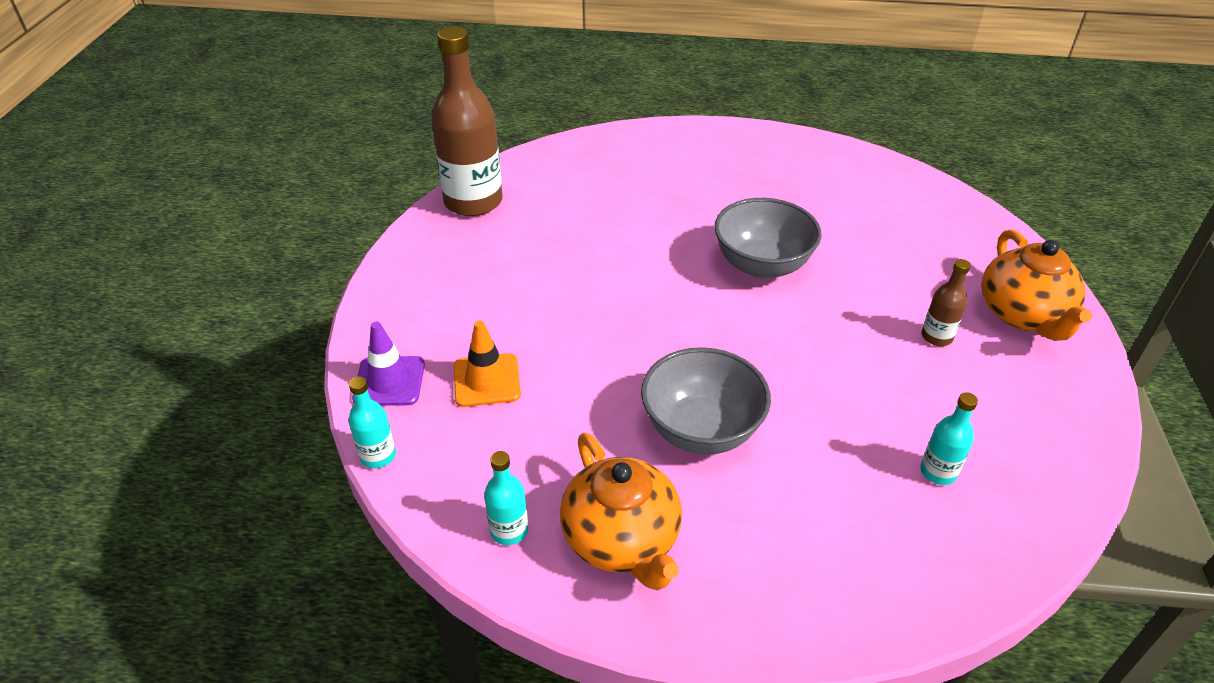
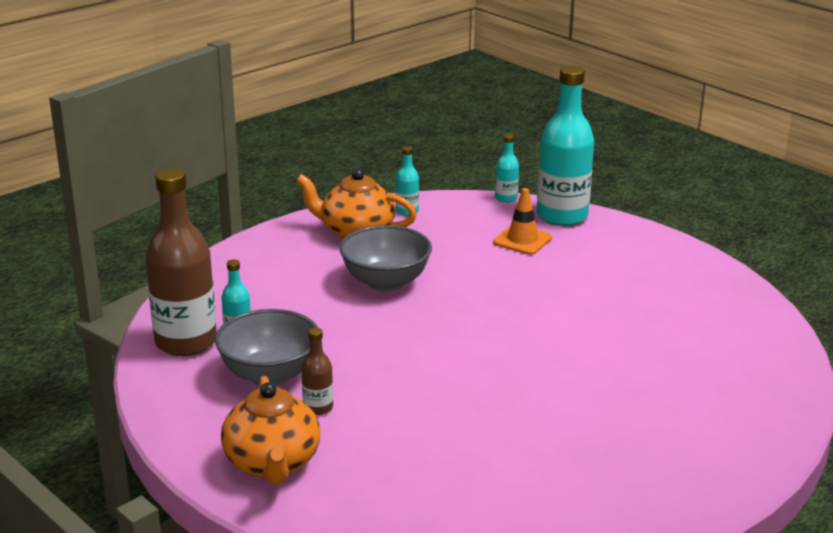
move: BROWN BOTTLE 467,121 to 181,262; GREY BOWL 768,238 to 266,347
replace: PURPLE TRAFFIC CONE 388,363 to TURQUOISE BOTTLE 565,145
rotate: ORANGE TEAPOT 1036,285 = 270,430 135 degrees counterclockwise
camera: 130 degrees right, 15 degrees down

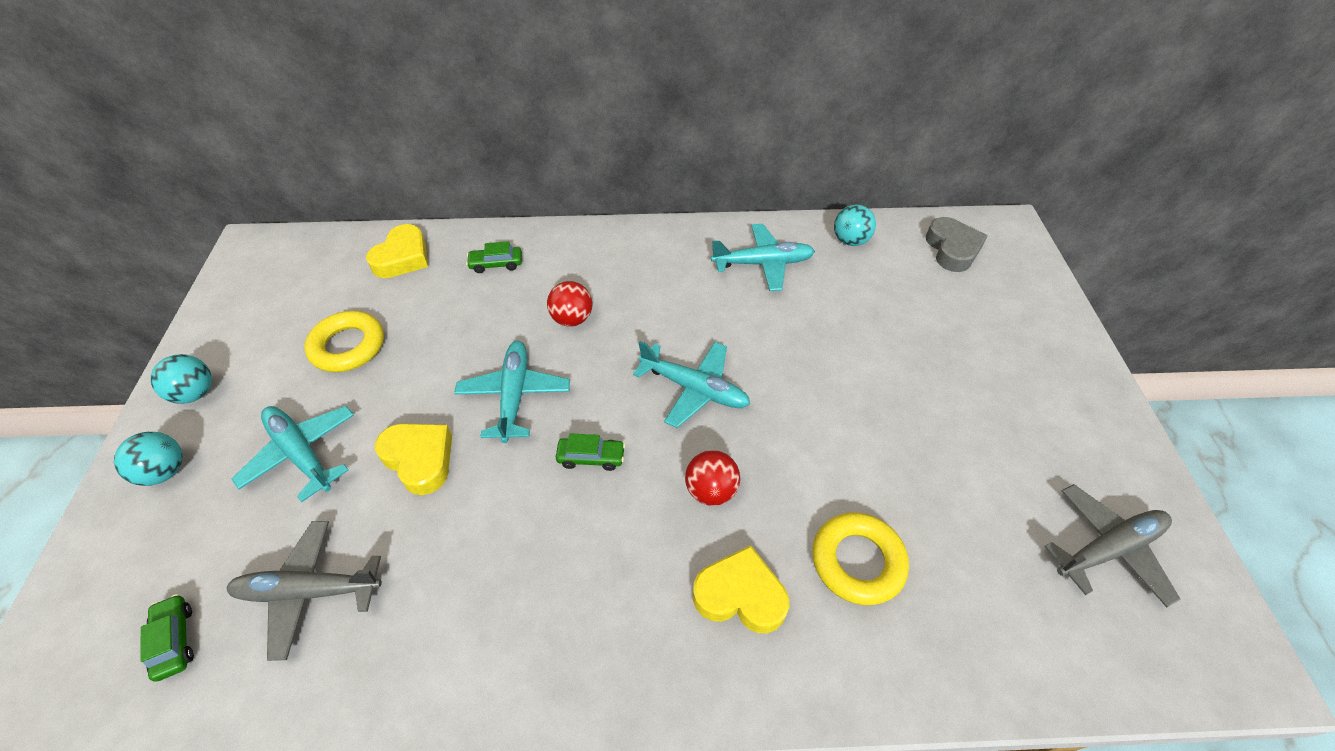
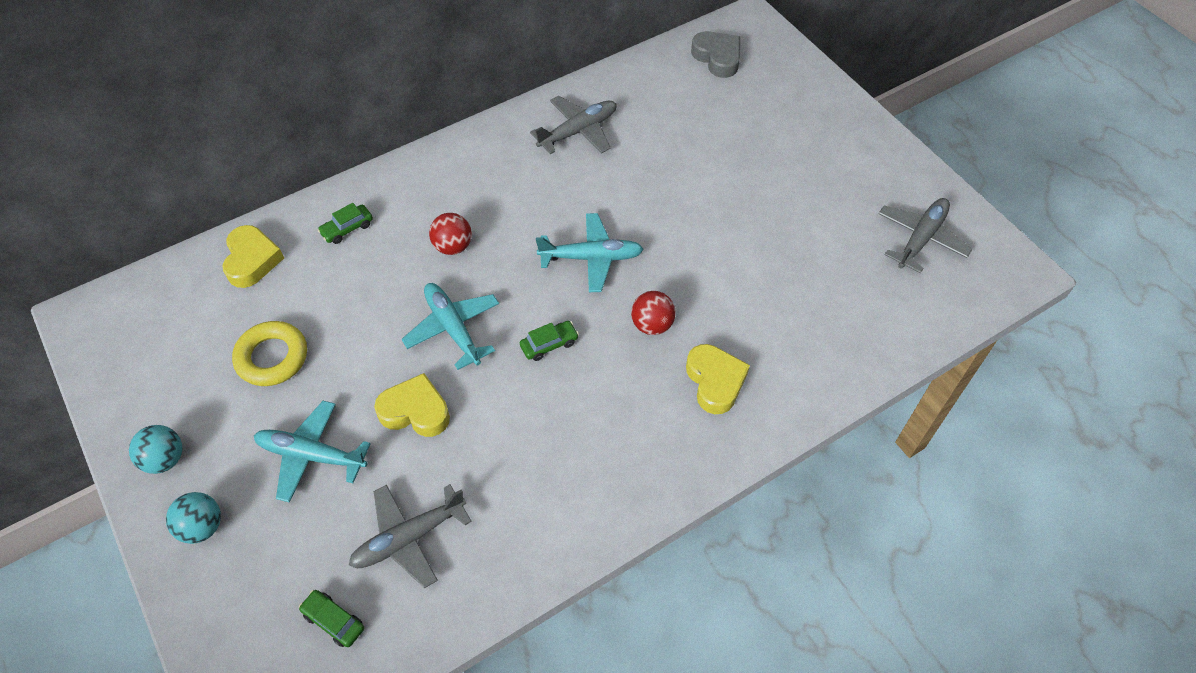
delete: YELLOW RING 860,558; TURQUOISE BALL 855,225
recolor: TURQUOISE PLANE 763,257 to GREY PLANE 573,125
rotate: YELLOW HEART 741,589 = 718,379 90 degrees clockwise
camera: 30 degrees left, 5 degrees up

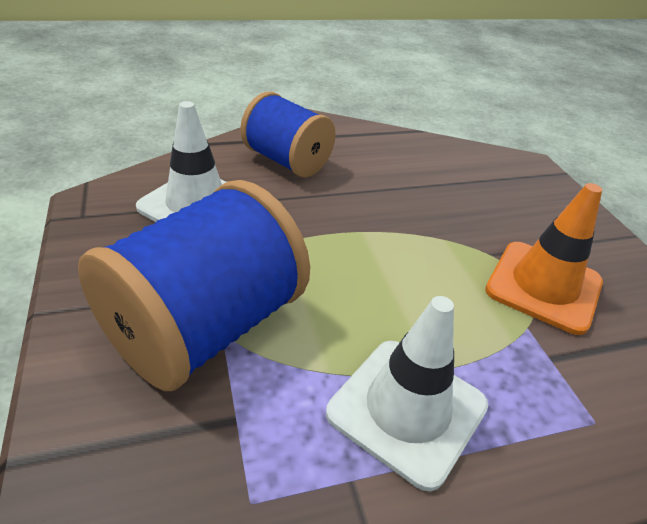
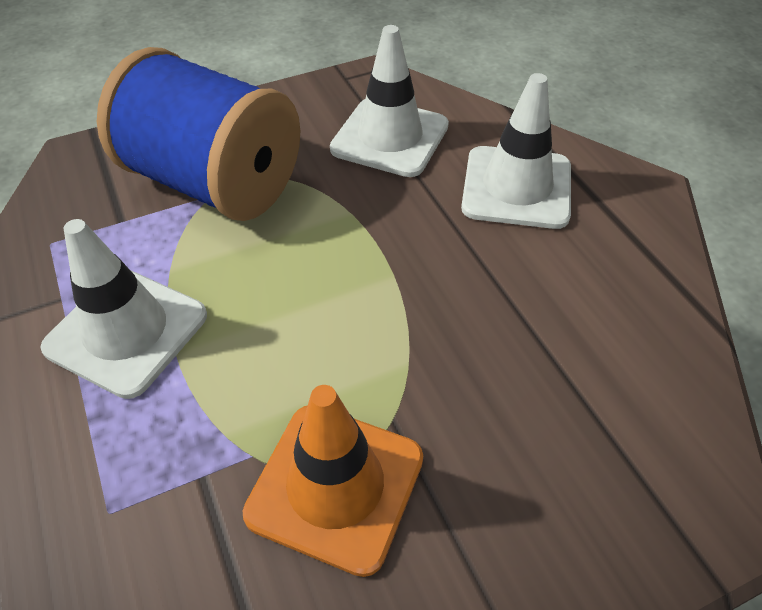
replace: BLUE SPOOL 288,135 to WHITE TRAFFIC CONE 516,151
camera: 85 degrees right, 10 degrees up

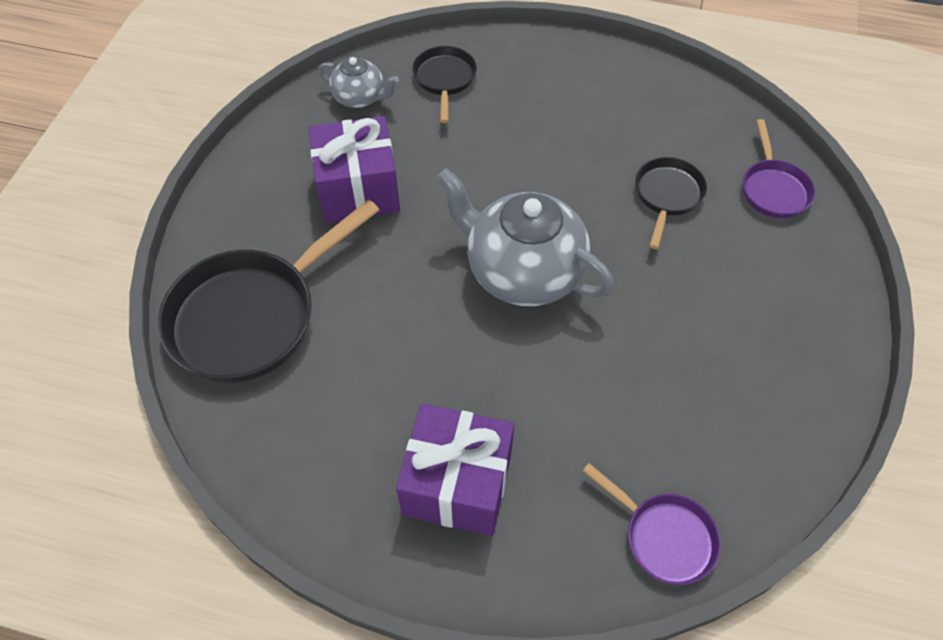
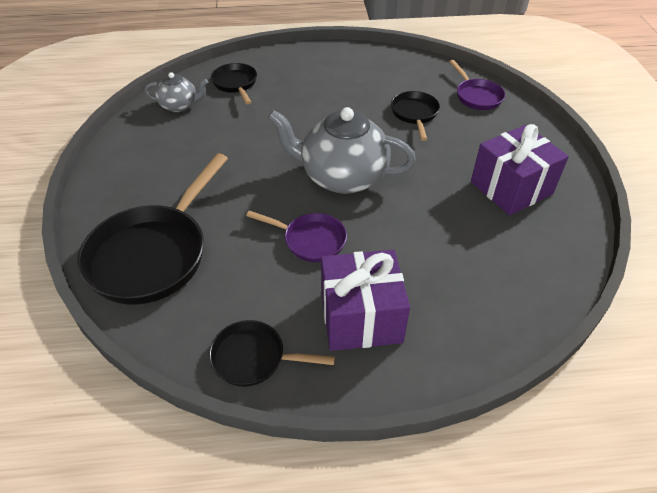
insert: BLACK PAN 272,353
move: PURPLE GIFT 354,169 to 520,169; PURPLE PAN 652,524 to 296,236
camera: 20 degrees left, 10 degrees down

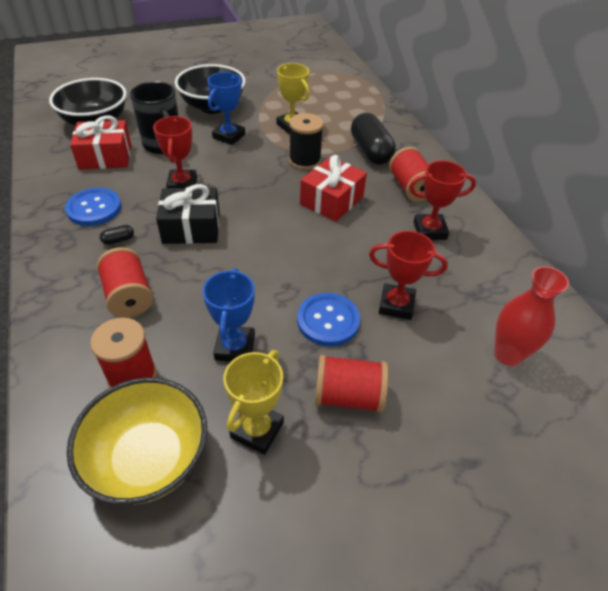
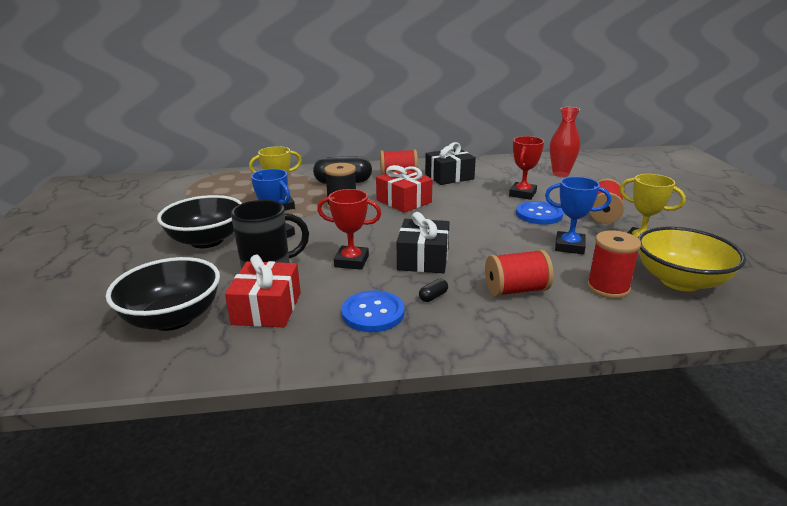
replace: RED TROPHY 442,200 to BLACK GIFT 450,163
rotate: BLACK CAPSULE 117,235 = 433,290 60 degrees clockwise
camera: 75 degrees left, 20 degrees down

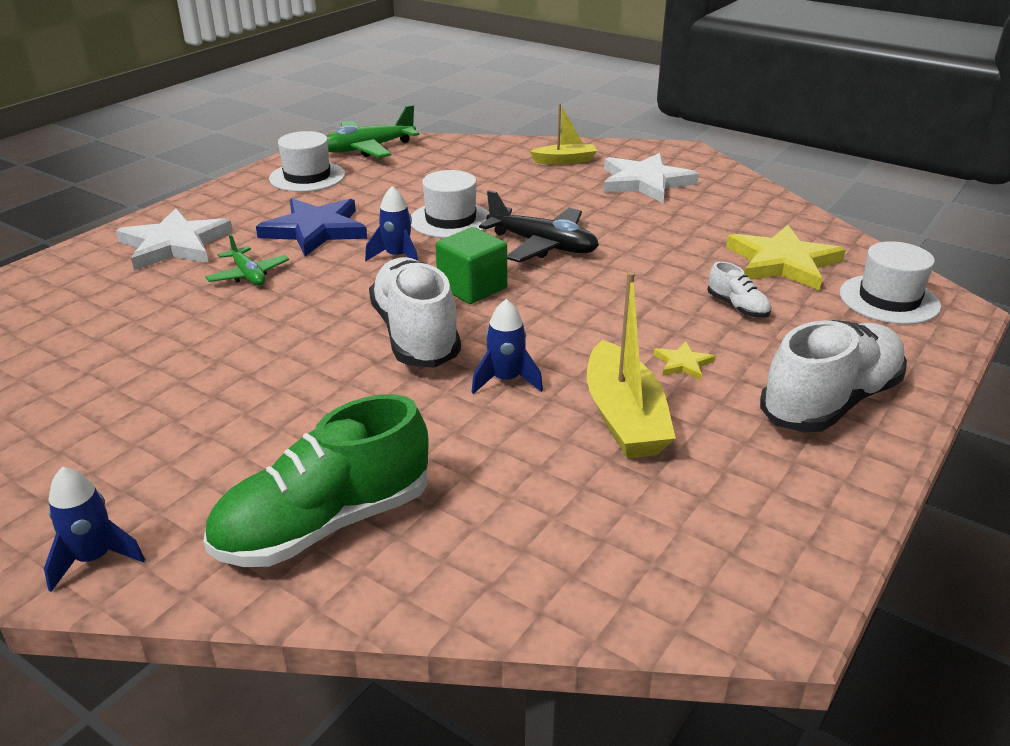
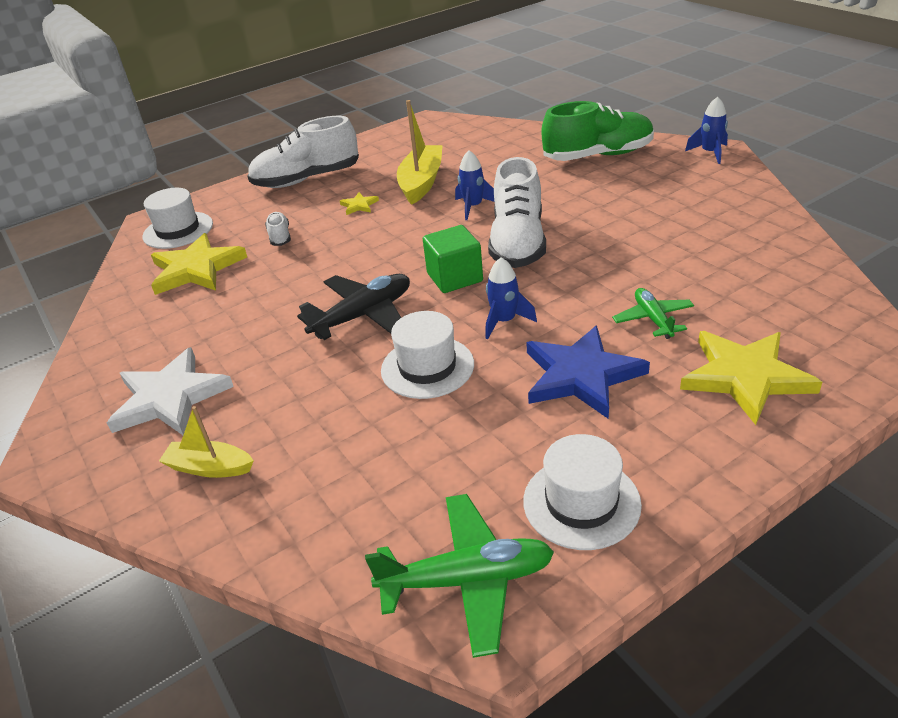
recolor: WHITE STAR 174,239 to YELLOW STAR 751,378
rotate: BLACK PLANE 539,226 = 353,307 90 degrees clockwise
camera: 155 degrees left, 5 degrees up

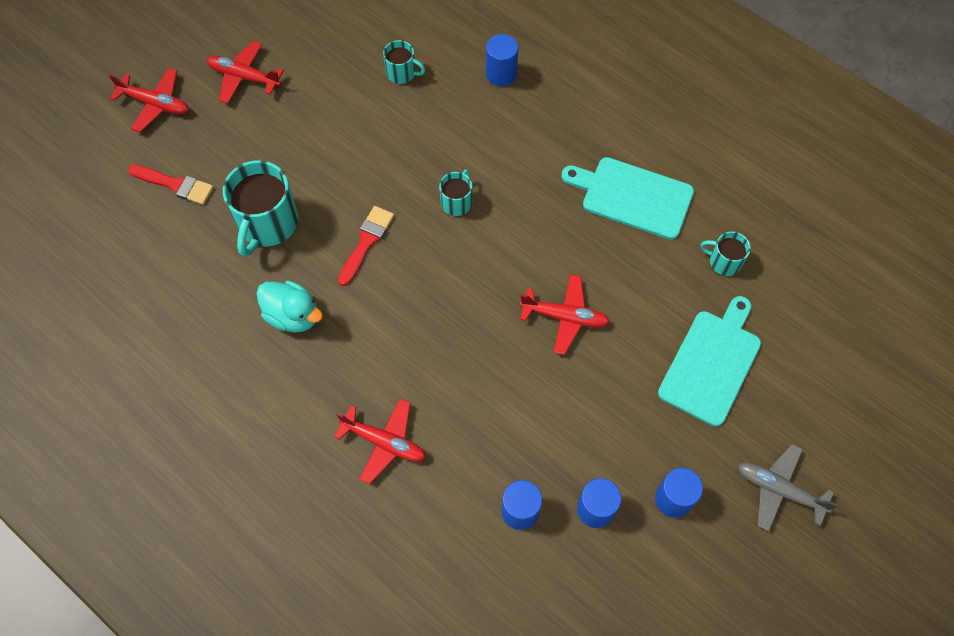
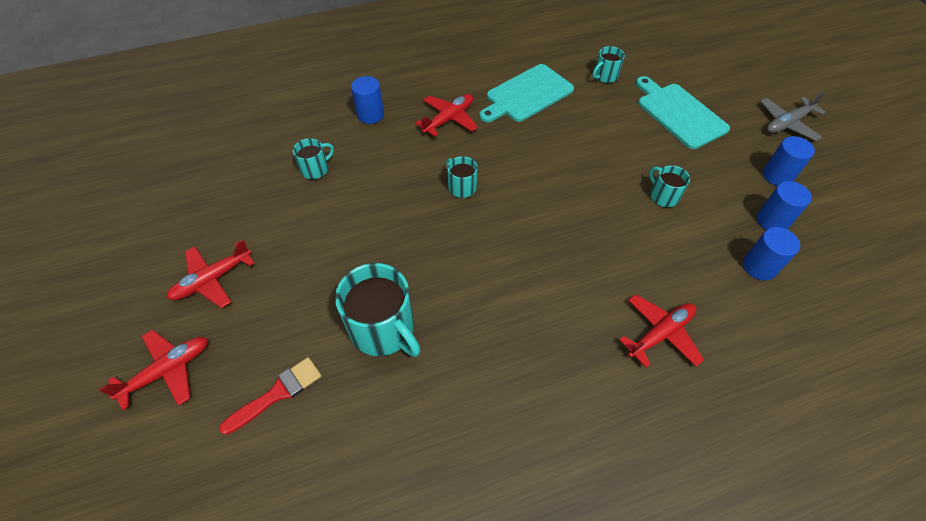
delete: TURQUOISE DUCK 289,306; RED BRUSH 366,246
insert: TURQUOISE MUG 669,186
move: RED PLANE 565,314 to 446,115
camera: 60 degrees left, 10 degrees down

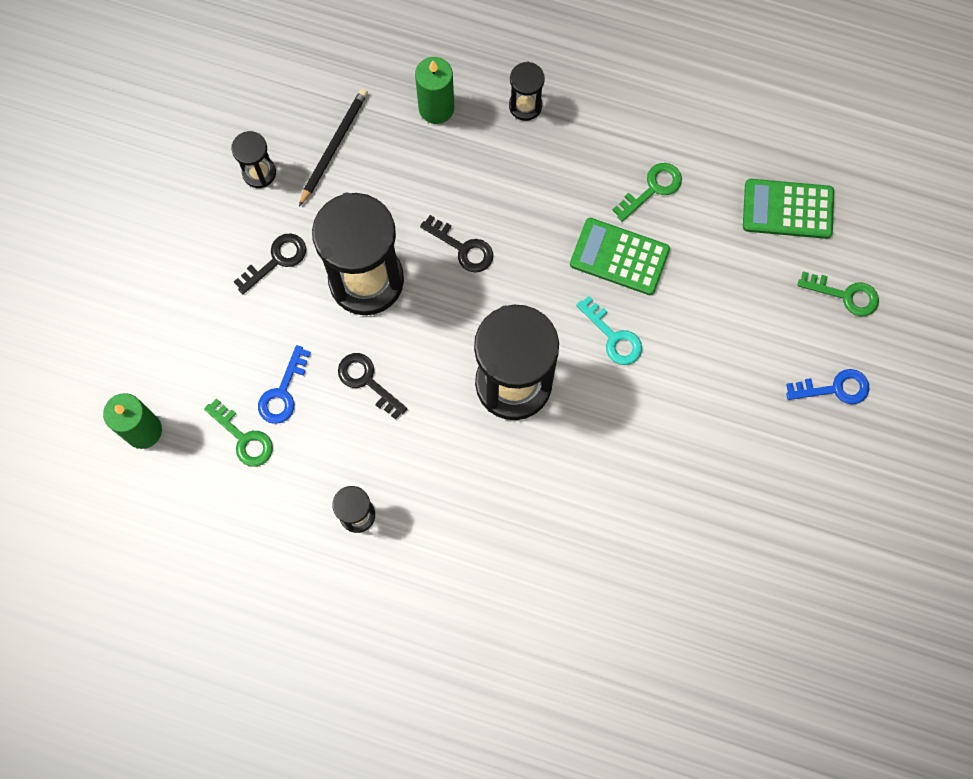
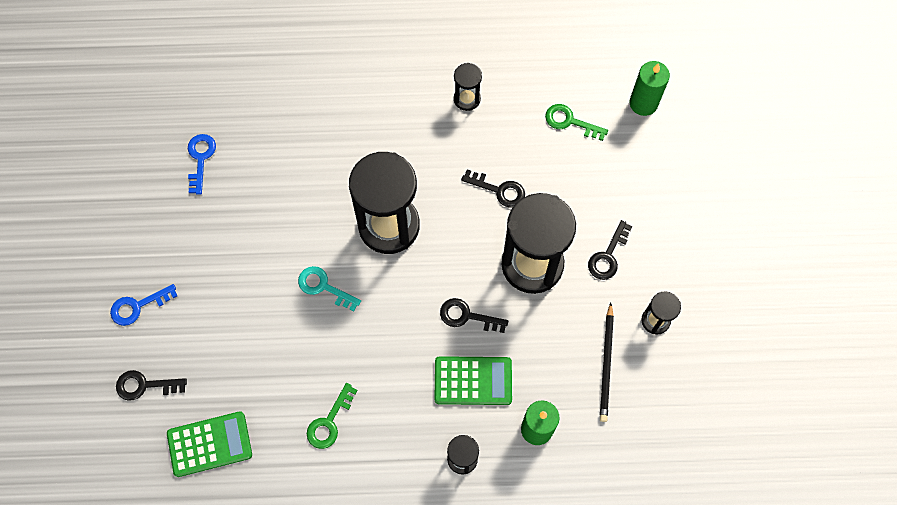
move: BLUE KEY 284,384 to 202,164; GREEN CALCULATOR 620,256 to 473,380
recolor: GREEN KEY 838,294 to BLACK KEY 151,385
camera: 160 degrees right, 5 degrees down

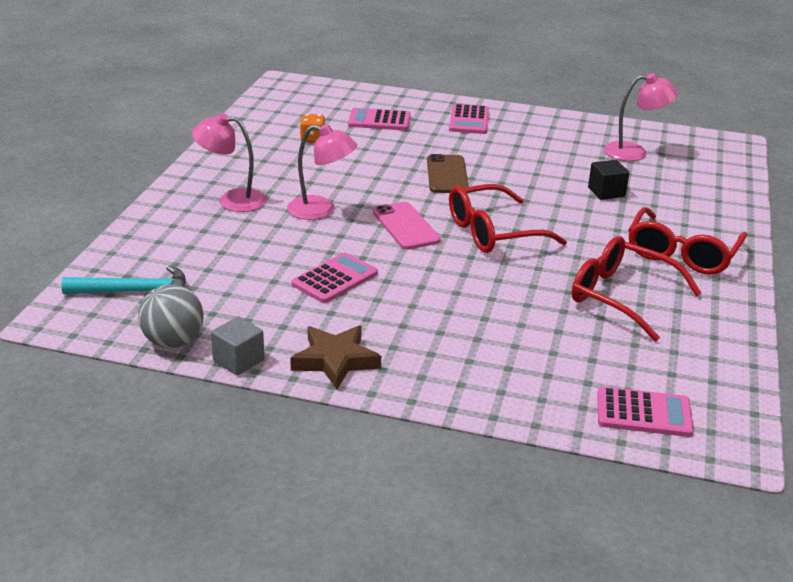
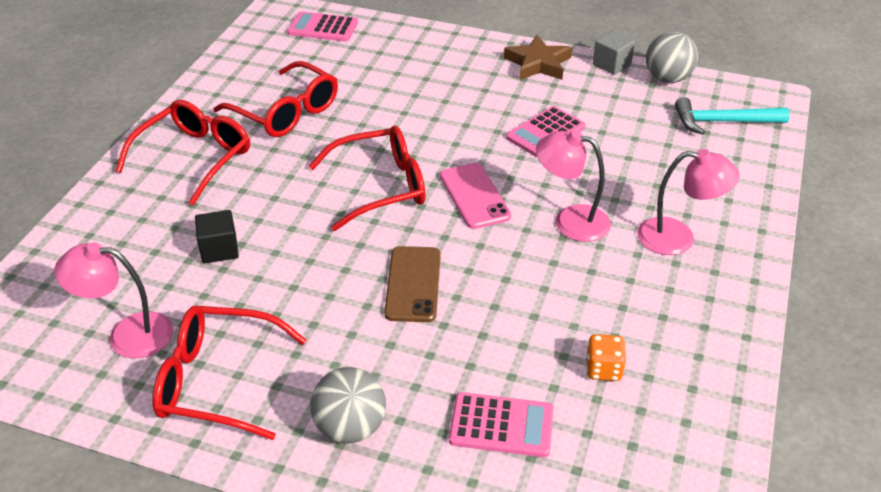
insert: RED GLASSES 229,372
replace: PINK CALCULATOR 469,119 to GREY BALL 348,405
camera: 175 degrees left, 10 degrees up

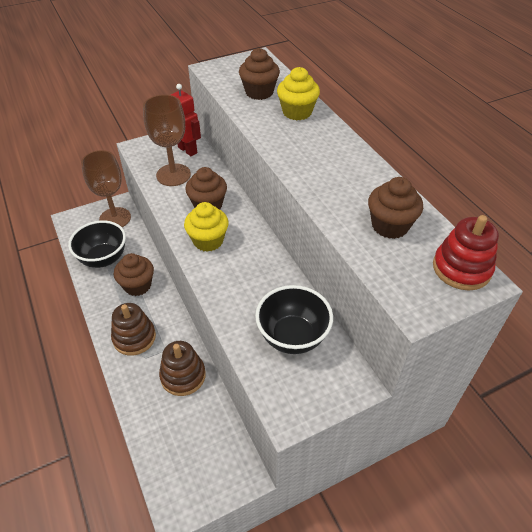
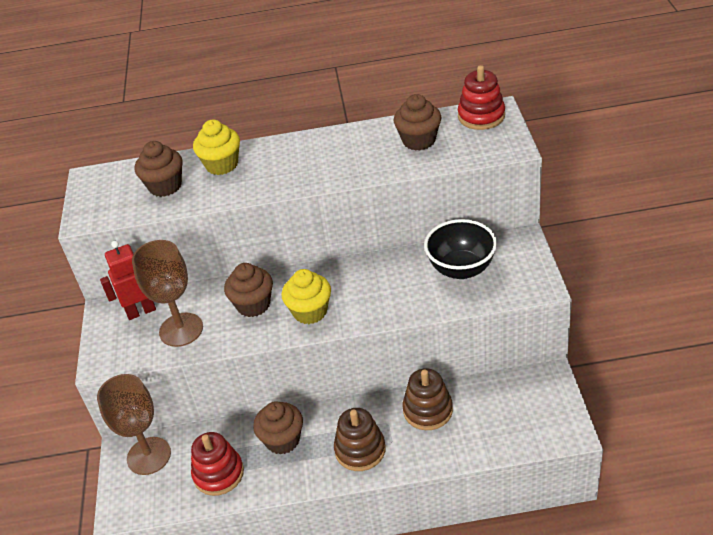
replace: BLACK BOWL 97,244 to RED STACKING TOY 217,464
camera: 65 degrees left, 5 degrees down

